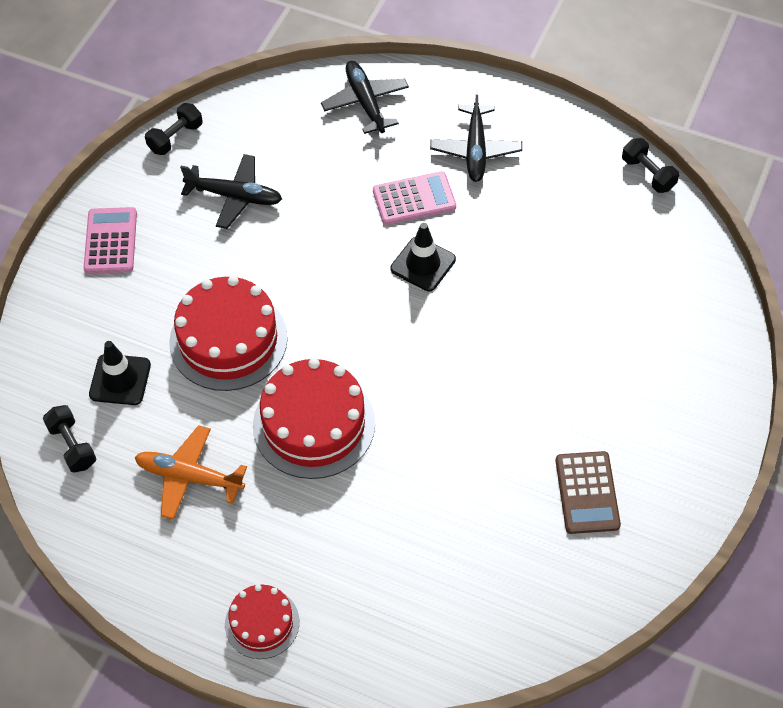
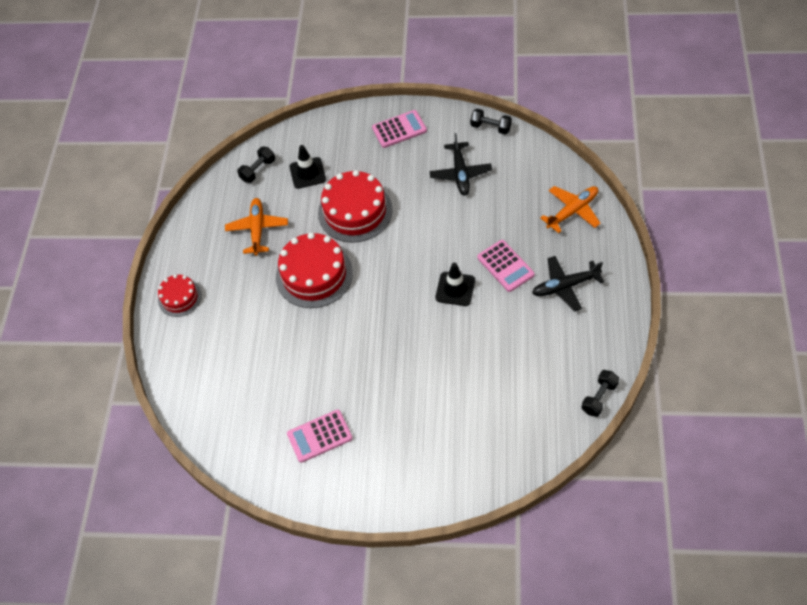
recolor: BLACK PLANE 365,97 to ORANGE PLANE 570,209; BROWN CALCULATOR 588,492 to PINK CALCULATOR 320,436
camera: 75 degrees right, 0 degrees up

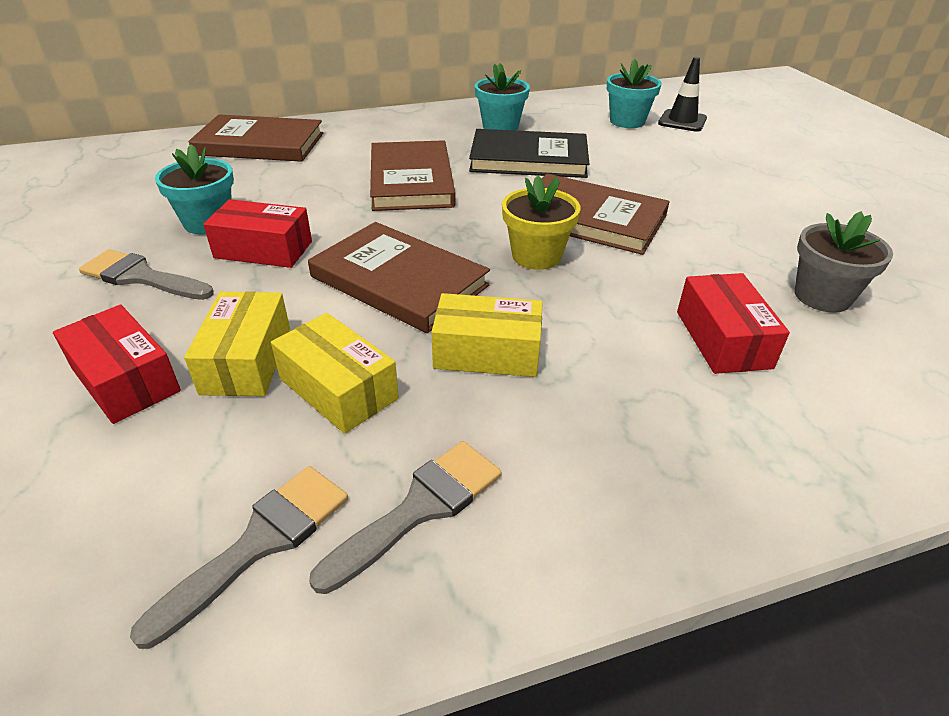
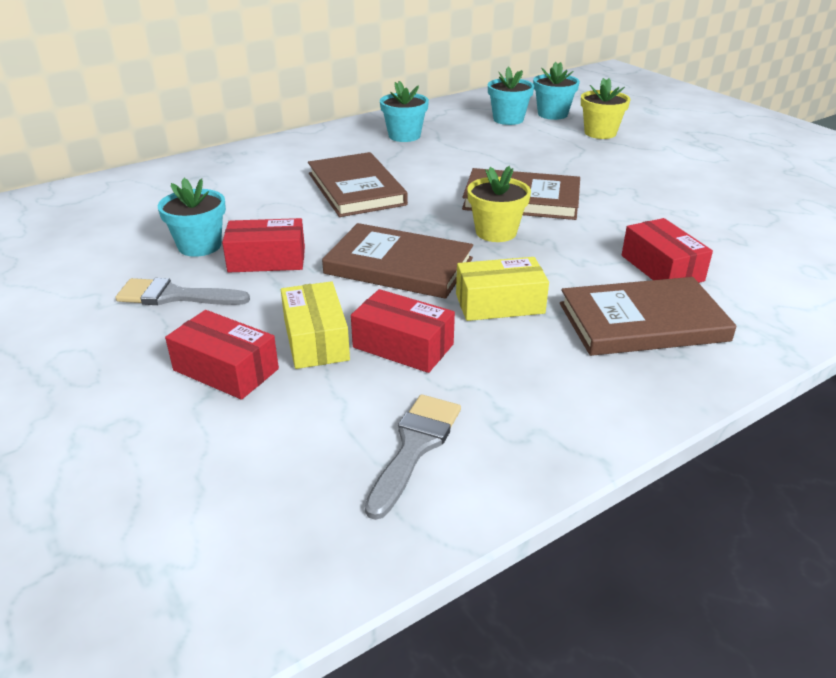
delete: GREY BRUSH 405,517; BLACK BOOK 529,153; GREY FLOWER POT 844,262
insert: YELLOW FLOWER POT 606,108
move: BROWN BOOK 256,138 to 648,316
replace: BLACK TRAFFIC CONE 682,94 to TURQUOISE FLOWER POT 556,91
recolor: YELLOW BOX 335,373 to RED BOX 403,331
camera: 15 degrees left, 5 degrees down

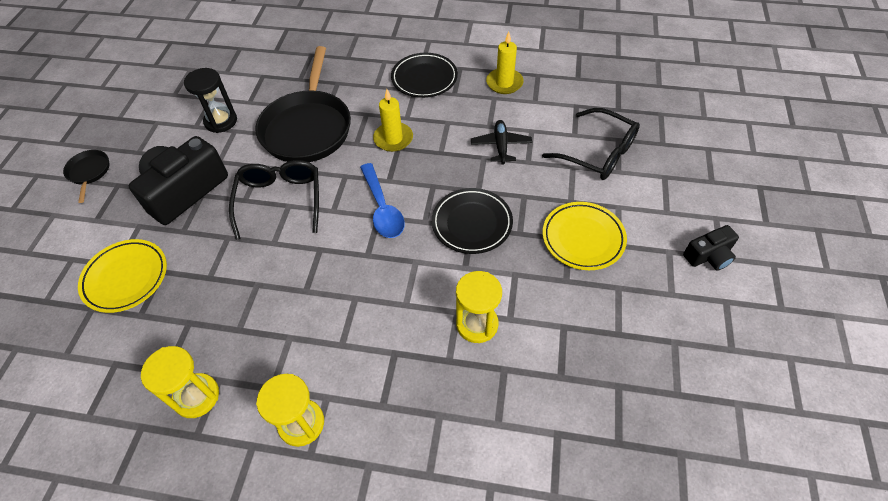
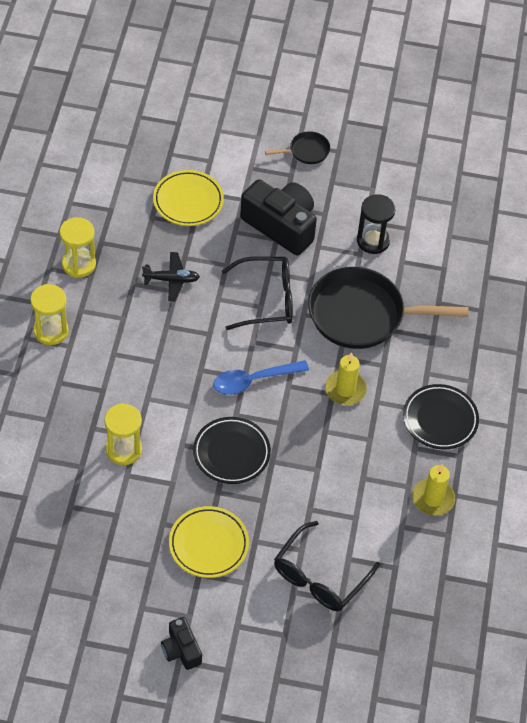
move: BLACK PLANE 501,142 to 171,276
camera: 85 degrees right, 0 degrees up

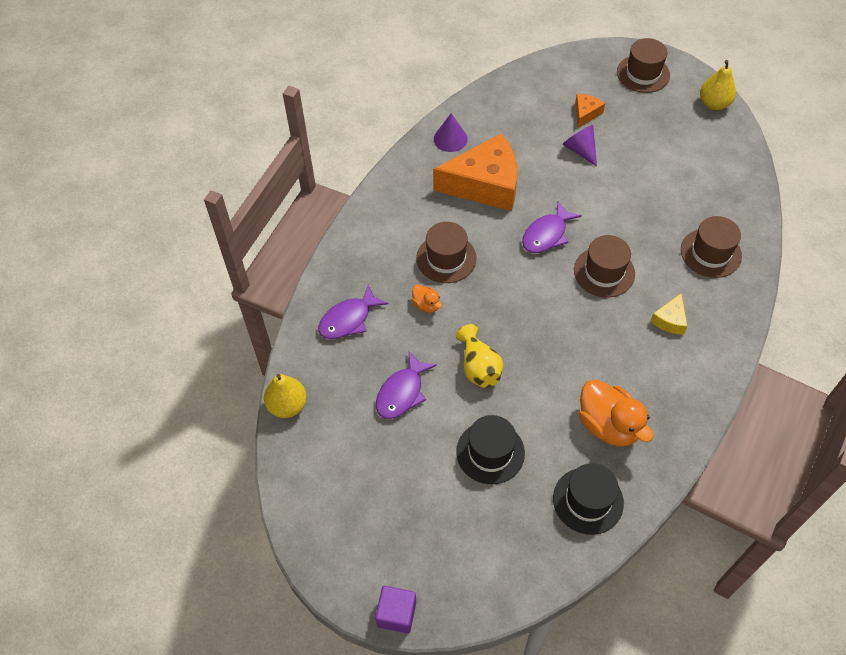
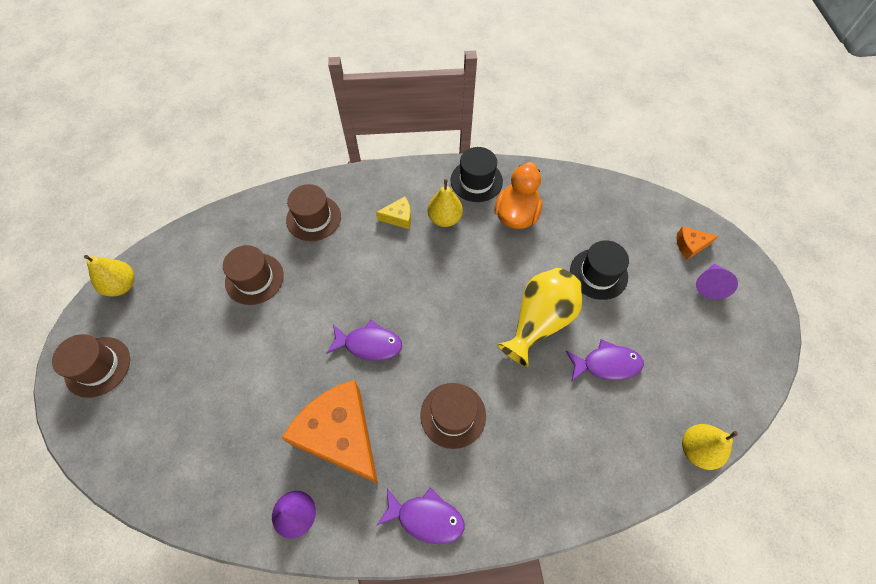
delete: PURPLE CUBE 395,609; ORANGE DUCK 427,298
insert: YELLOW PEAR 445,203
move: PURPLE FISH 353,311 to 420,515; BLACK HAT 588,499 to 476,174; PURPLE CONE 580,146 to 717,282; BROWN HAT 604,266 to 253,275; ORANGE CHEESE 590,111 to 697,243
resize: YELLOW VASE 479,356 = 539,317 x1.56
camera: 125 degrees left, 5 degrees up

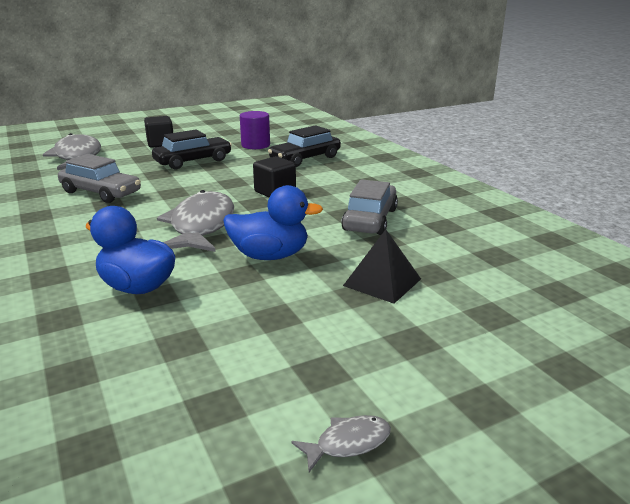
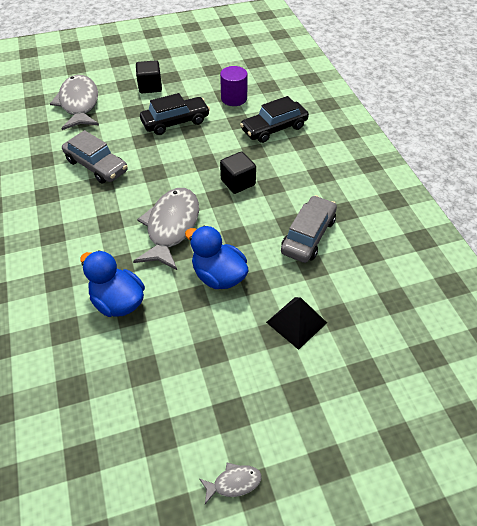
rotate: BLUE DUCK 273,222 = 216,257 150 degrees counterclockwise
camera: 10 degrees right, 25 degrees up

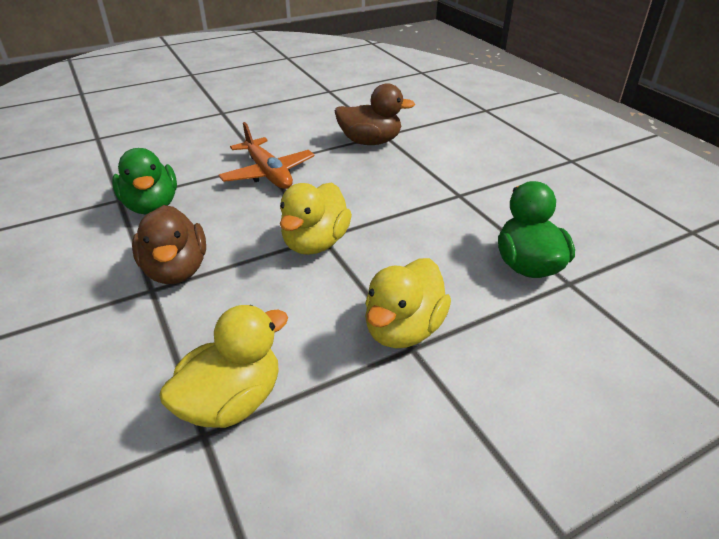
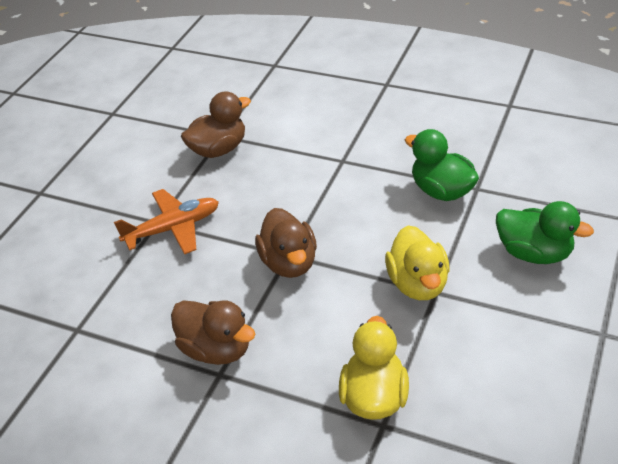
move: GREEN DUCK 144,181 to 545,232
recolor: YELLOW DUCK 316,218 to BROWN DUCK 286,243
rotate: ORANGE PLANE 267,155 = 166,222 45 degrees counterclockwise
camera: 35 degrees left, 5 degrees up

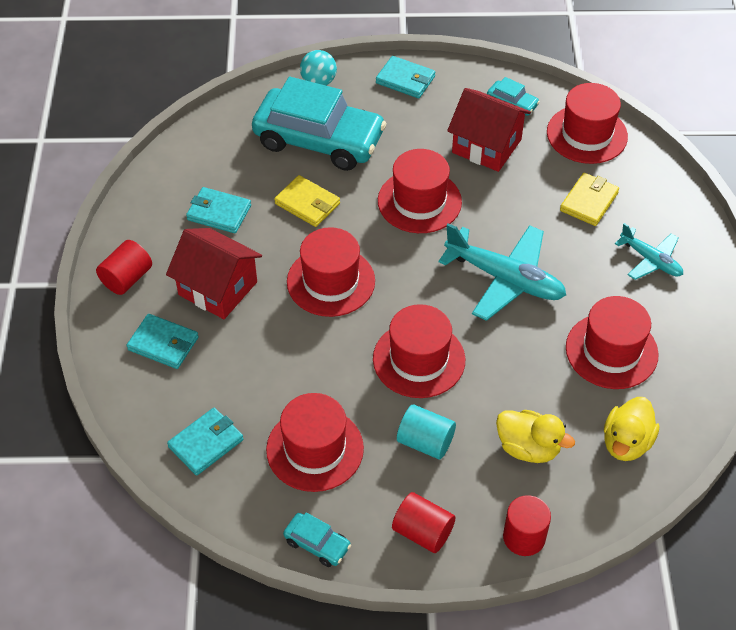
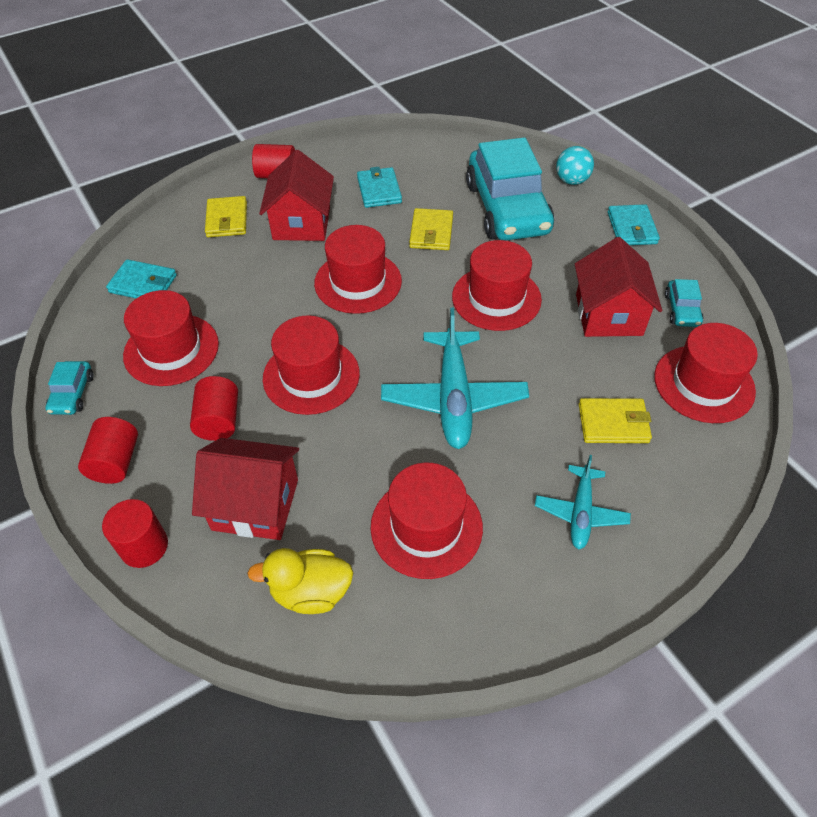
replace: YELLOW DUCK 535,436 to RED HOUSE 245,489
recolor: TURQUOISE WALLET 163,341 to YELLOW WALLET 226,216; TURQUOISE CYLINDER 426,432 to RED CYLINDER 214,408
camera: 60 degrees right, 0 degrees up

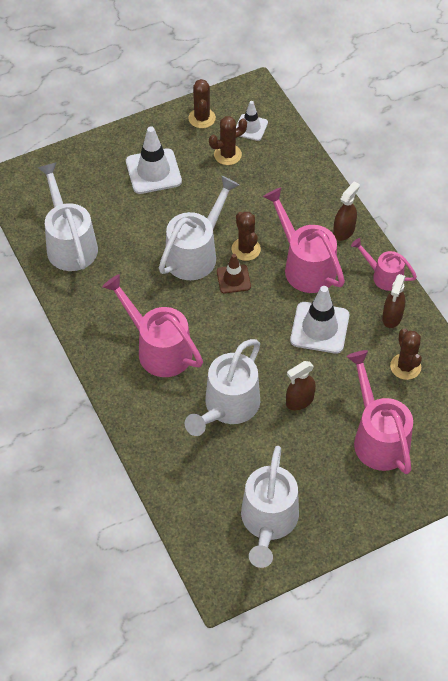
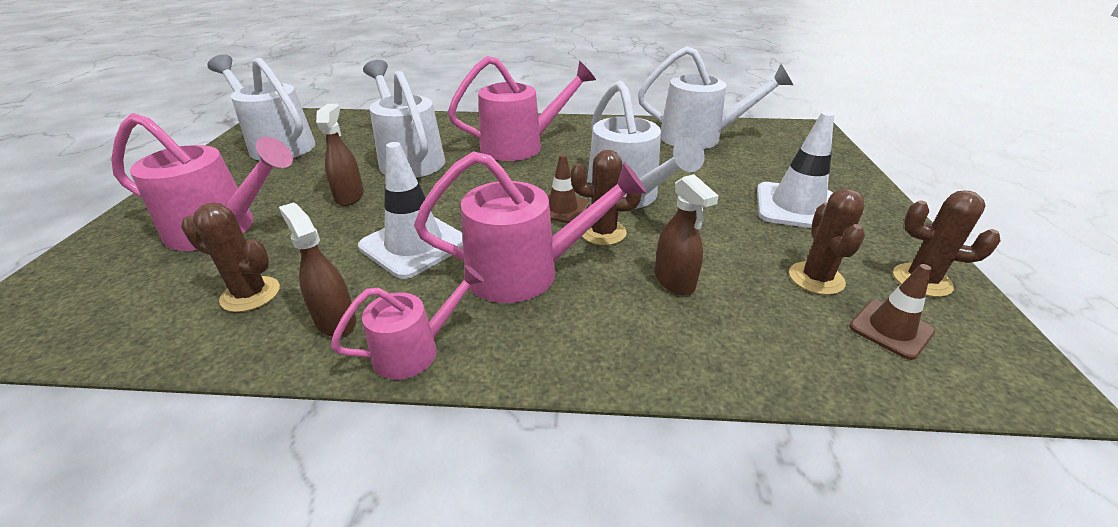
move: BROWN SPRAY BOTTLE 346,211 to 687,234
recolor: WHITE TRAFFIC CONE 252,121 to BROWN TRAFFIC CONE 892,312
camera: 120 degrees right, 20 degrees down

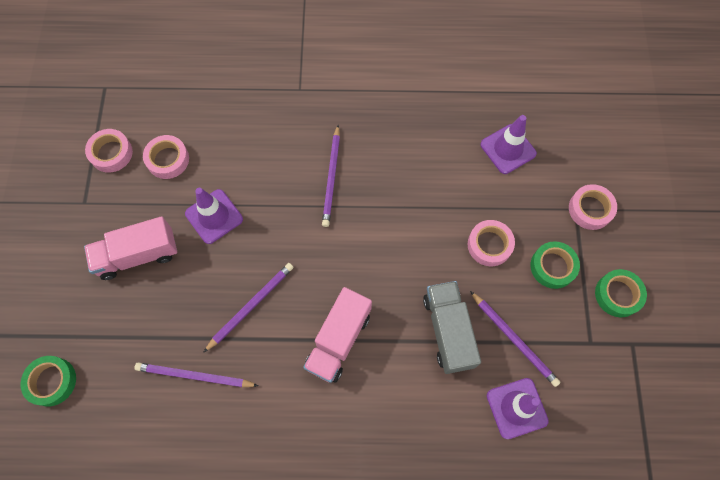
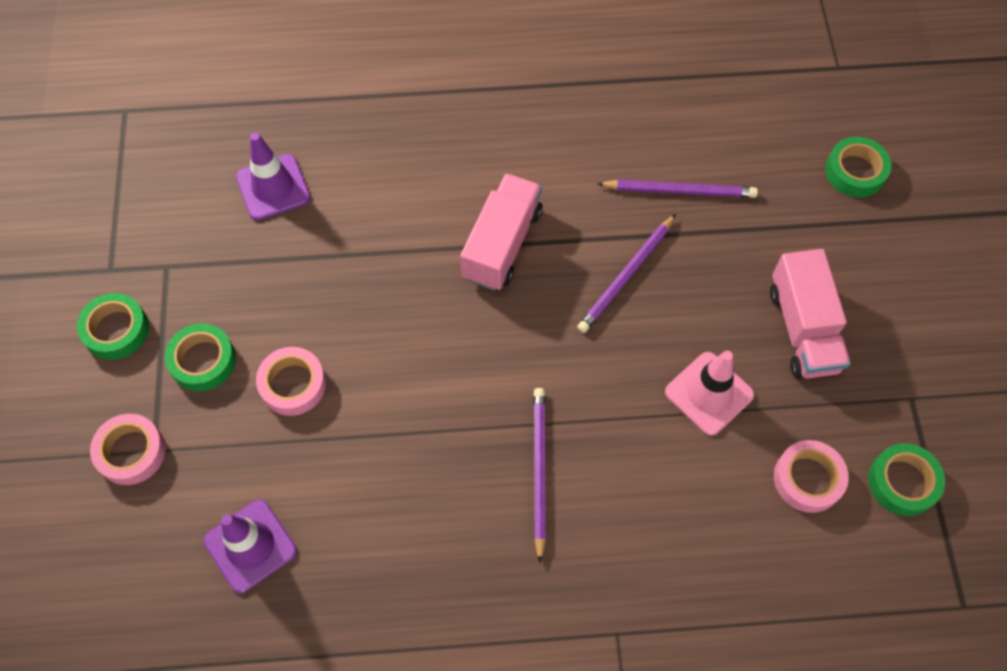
delete: GREY TRUCK 452,327; PURPLE PENCIL 515,339
recolor: PINK TAPE 109,151 to GREEN TAPE 906,479; PURPLE TRAFFIC CONE 214,216 to PINK TRAFFIC CONE 709,393
rotate: PINK TRUCK 130,248 = 810,314 105 degrees clockwise
camera: 175 degrees right, 5 degrees down

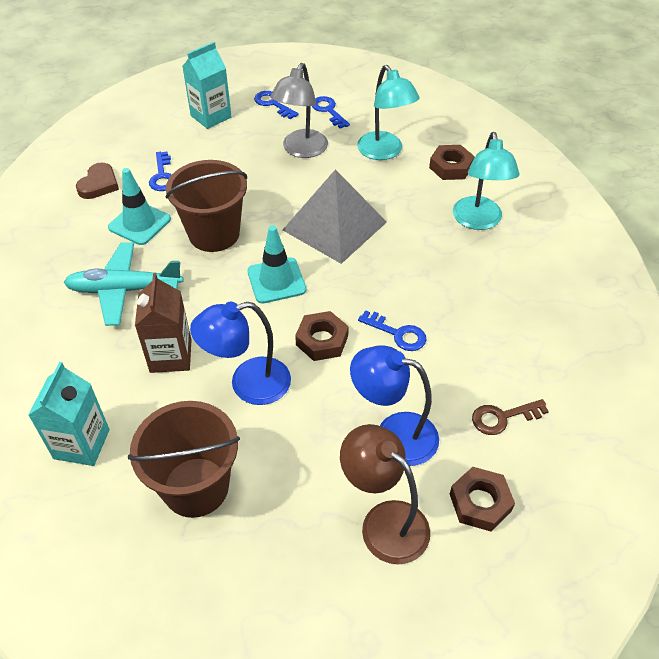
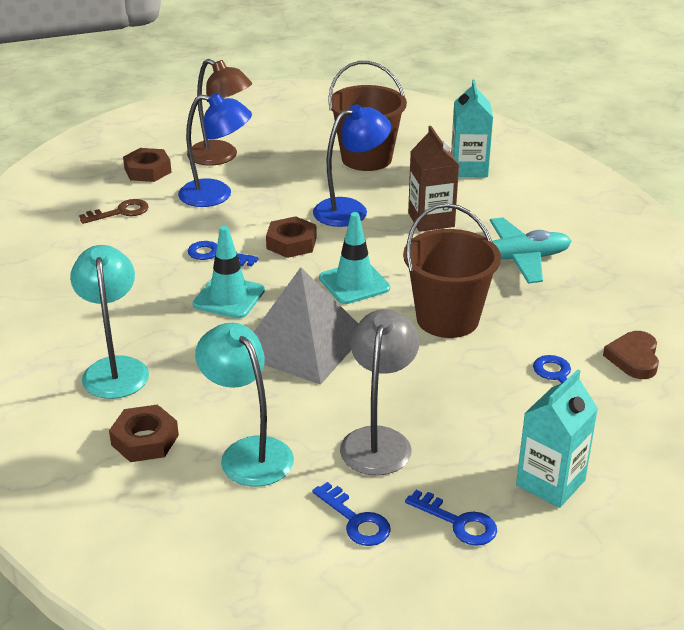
move: TURQUOISE TRAFFIC CONE 139,206 to 229,272
camera: 170 degrees right, 15 degrees down

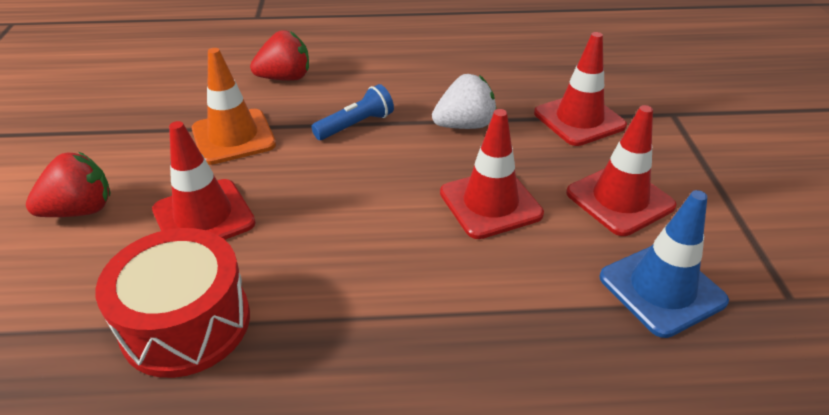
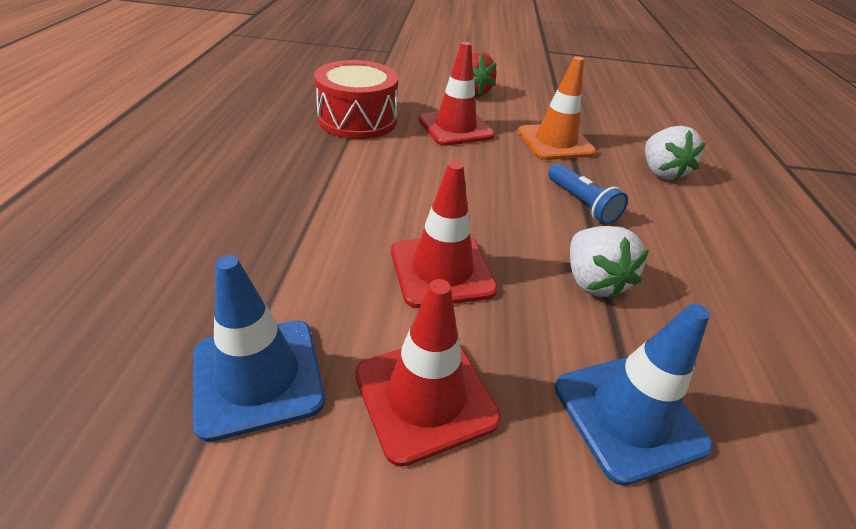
recolor: RED STRAWBERRY 279,55 to WHITE STRAWBERRY 675,153; RED TRAFFIC CONE 580,89 to BLUE TRAFFIC CONE 634,395
camera: 95 degrees right, 0 degrees up

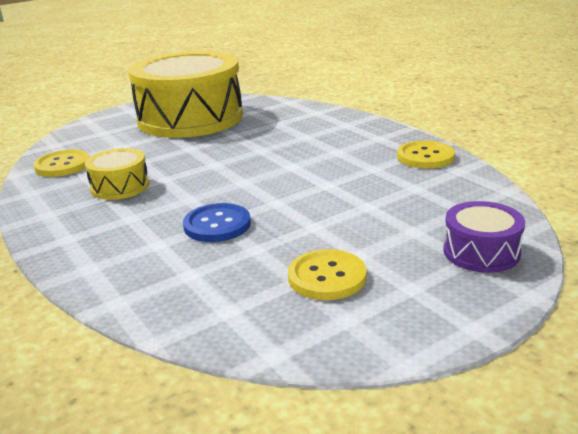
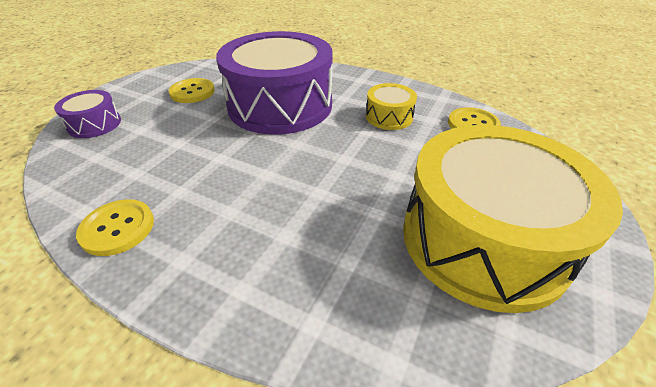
replace: BLUE BUTTON 217,222 to PURPLE DRUM 274,83
camera: 150 degrees right, 15 degrees up

